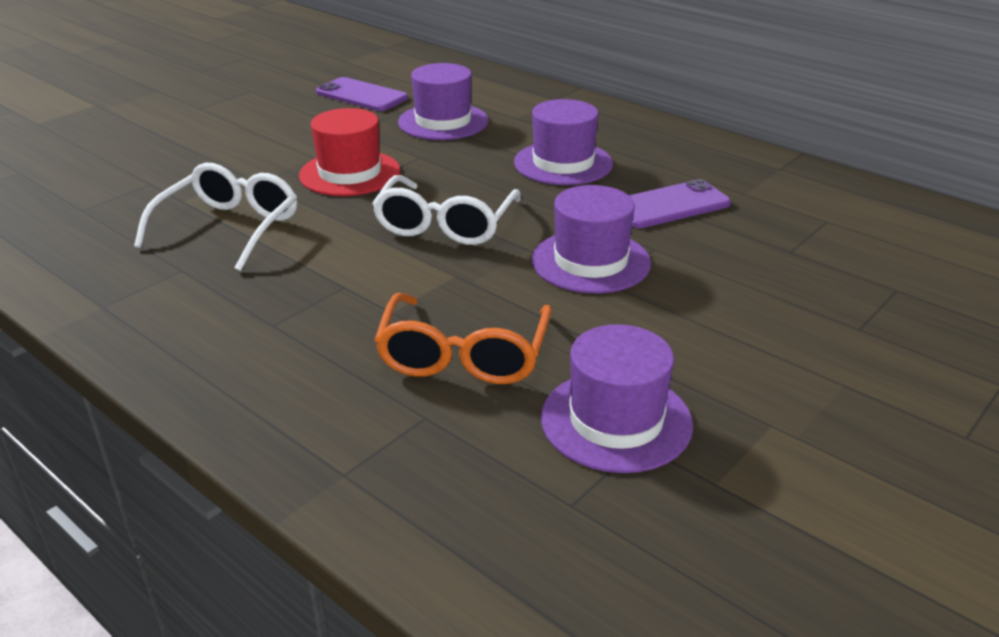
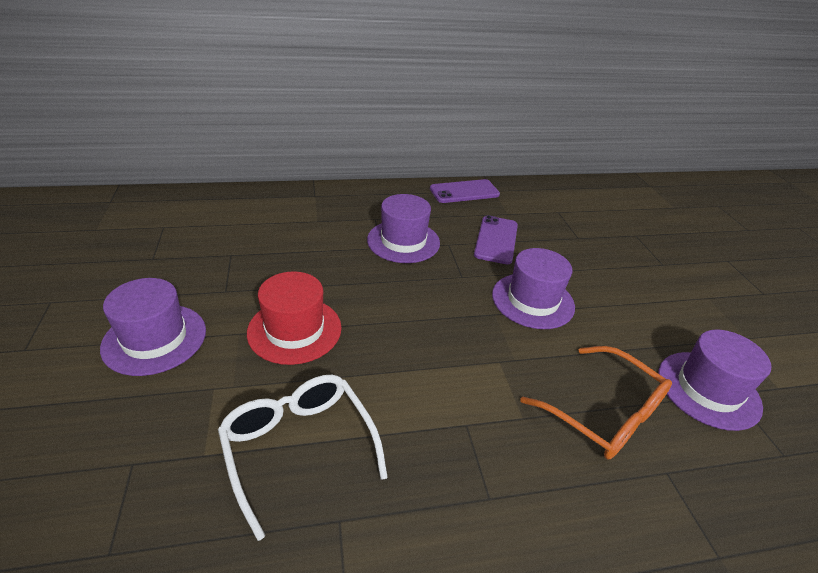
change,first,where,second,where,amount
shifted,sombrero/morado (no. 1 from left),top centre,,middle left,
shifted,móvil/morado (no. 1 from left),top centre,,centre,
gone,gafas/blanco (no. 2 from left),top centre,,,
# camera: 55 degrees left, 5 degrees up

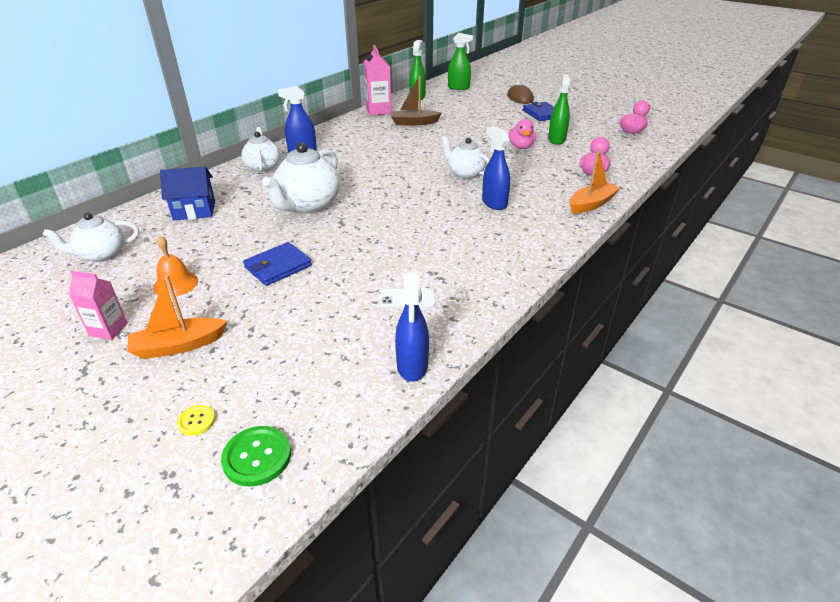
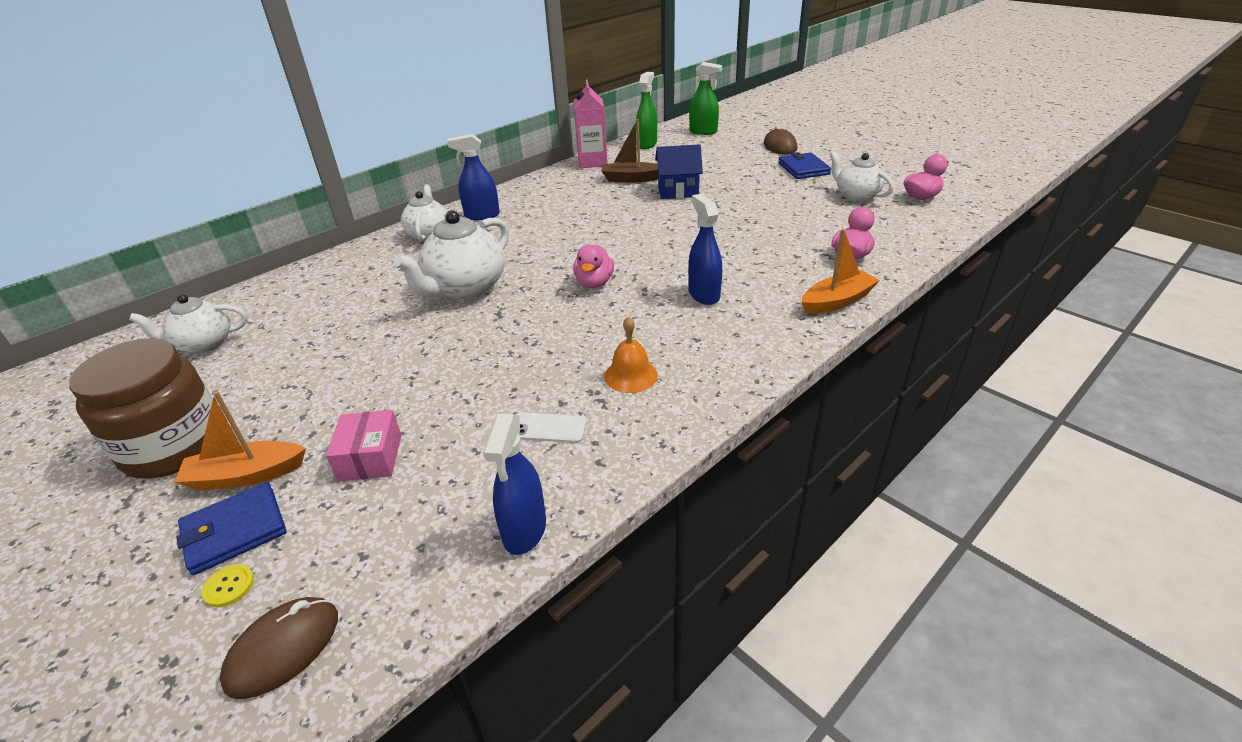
change,first,where,second,where,amount
gone,pulverizador/verde (no. 3 from left),top centre,,,
shifted,pato/rosa (no. 1 from left),top centre,,centre,
shifted,tetera/blanco (no. 4 from left),top centre,,top right,
shifted,casa/azul,top left,,top centre,
shifted,campana/naranja,middle left,,centre,
shifted,cartera/azul (no. 1 from left),middle left,,bottom left,
swapped,cartón de leche/rosa (no. 1 from left),middle left,tarro/marrón,middle left,
swapped,botón/verde,bottom left,ratón/marrón (no. 1 from left),bottom left,
new,,,caja/rosa,middle left,
# camera: 10 degrees right, 0 degrees up

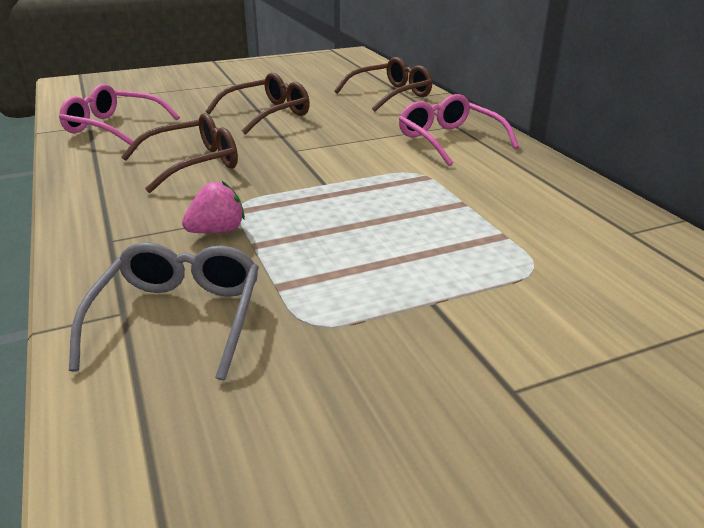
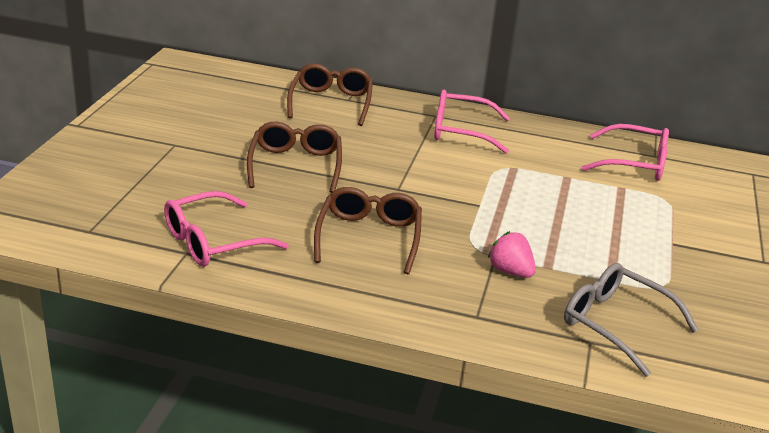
change,first,where,second,where,amount
rotated,fresa/rosa,middle left,,centre,45 degrees counterclockwise
new,,,gafas/rosa (no. 3 from left),middle right,
# camera: 55 degrees left, 0 degrees up

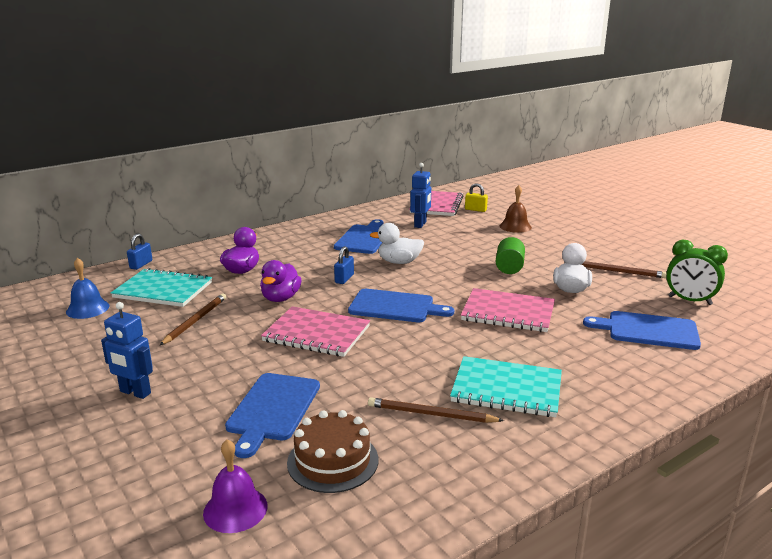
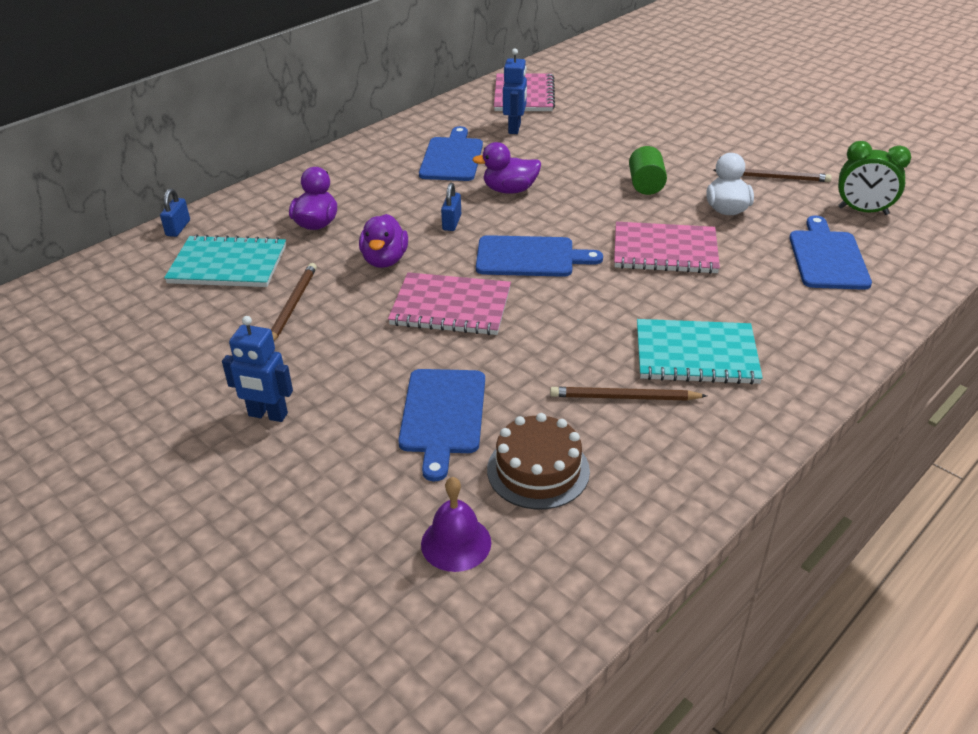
change,first,where,second,where,amount
gone,candado/amarillo,centre,,,
gone,campana/marrón,middle right,,,
repainted,pato/blanco (no. 1 from left),centre,pato/morado (no. 3 from left),top centre,
gone,campana/azul,middle left,,,
rotated,tabla de cortar/azul (no. 4 from left),middle right,,middle right,90 degrees clockwise
# camera: 10 degrees left, 15 degrees up

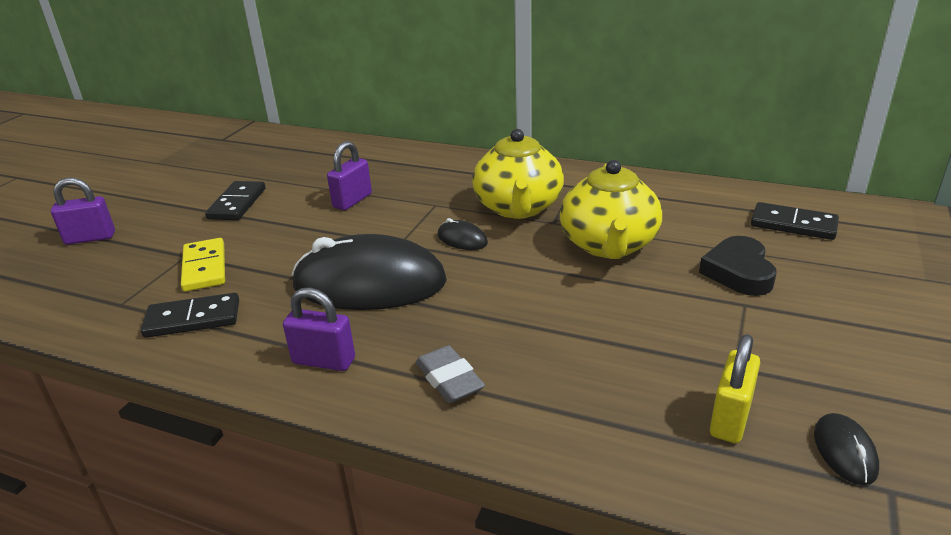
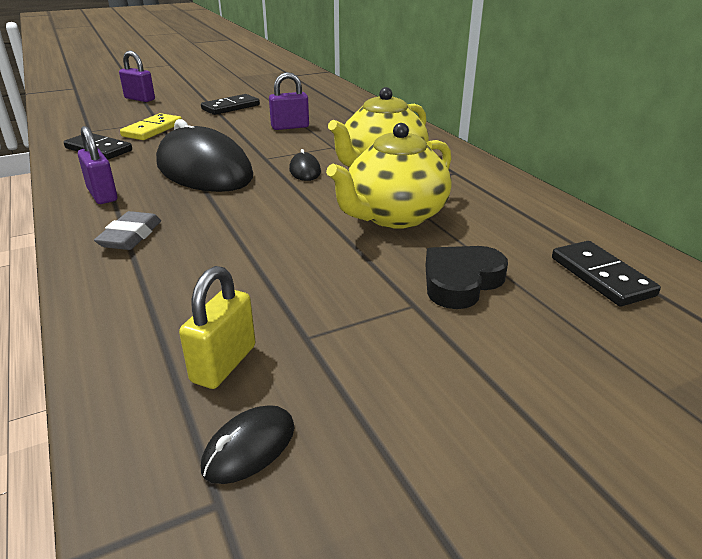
change,first,where,second,where,amount
rotated,candado/amarillo,bottom right,,middle left,45 degrees counterclockwise
# camera: 40 degrees right, 0 degrees up

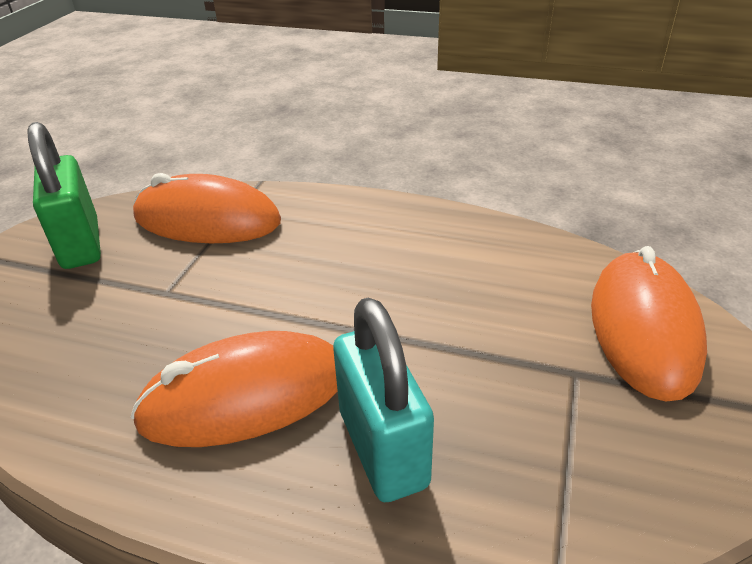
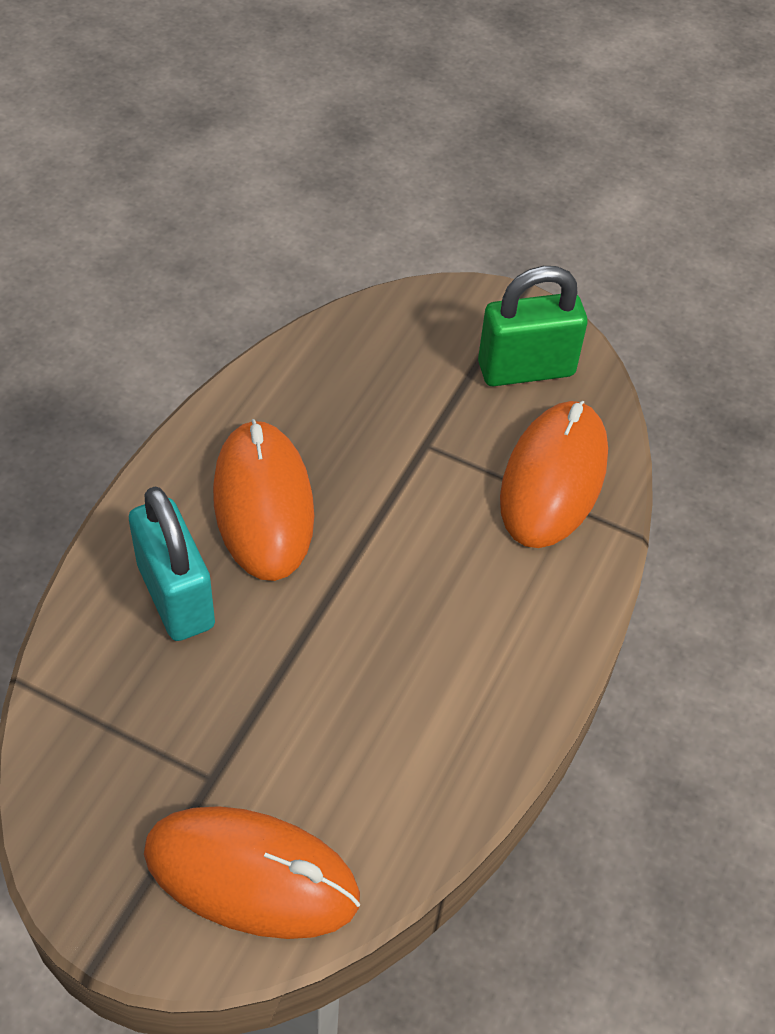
change,first,where,second,where,amount
rotated,candado/turquesa,bottom centre,,middle left,75 degrees clockwise
# camera: 95 degrees right, 15 degrees up

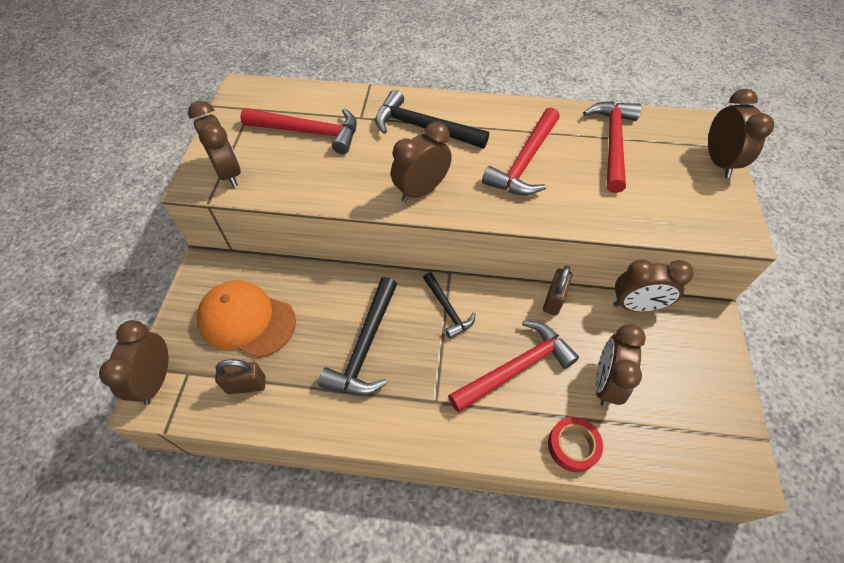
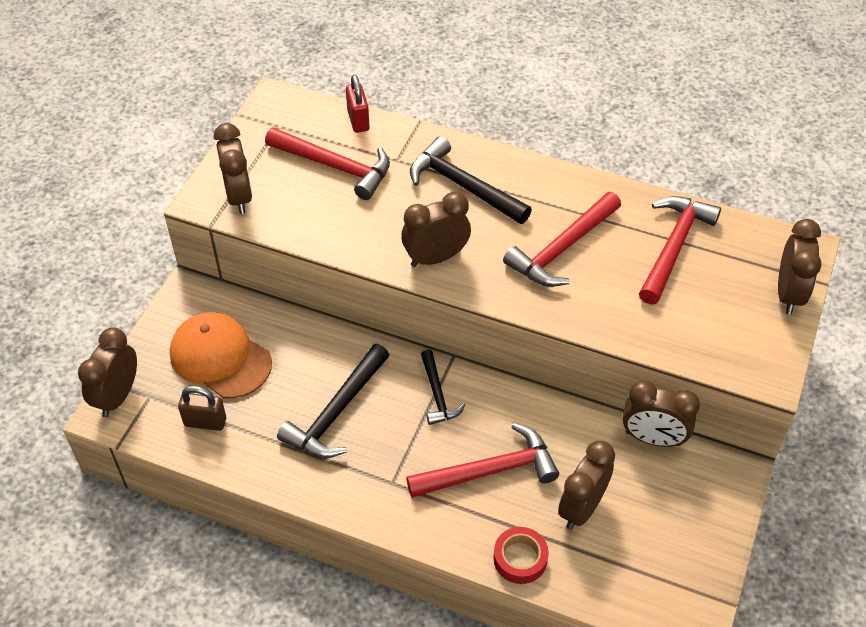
change,first,where,second,where,amount
gone,candado/marrón (no. 2 from left),centre,,,
new,,,candado/rojo,top centre,
# camera: 15 degrees right, 5 degrees down

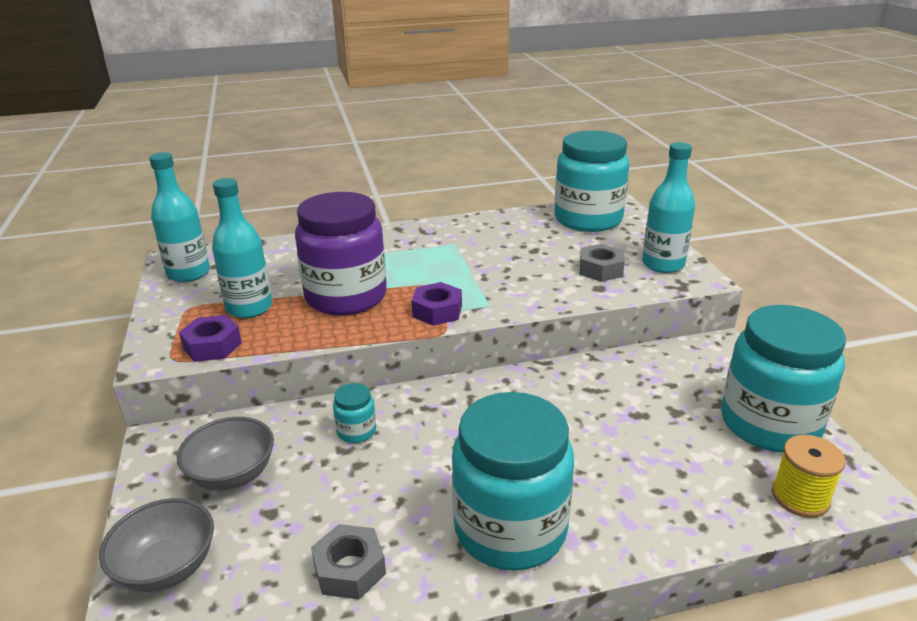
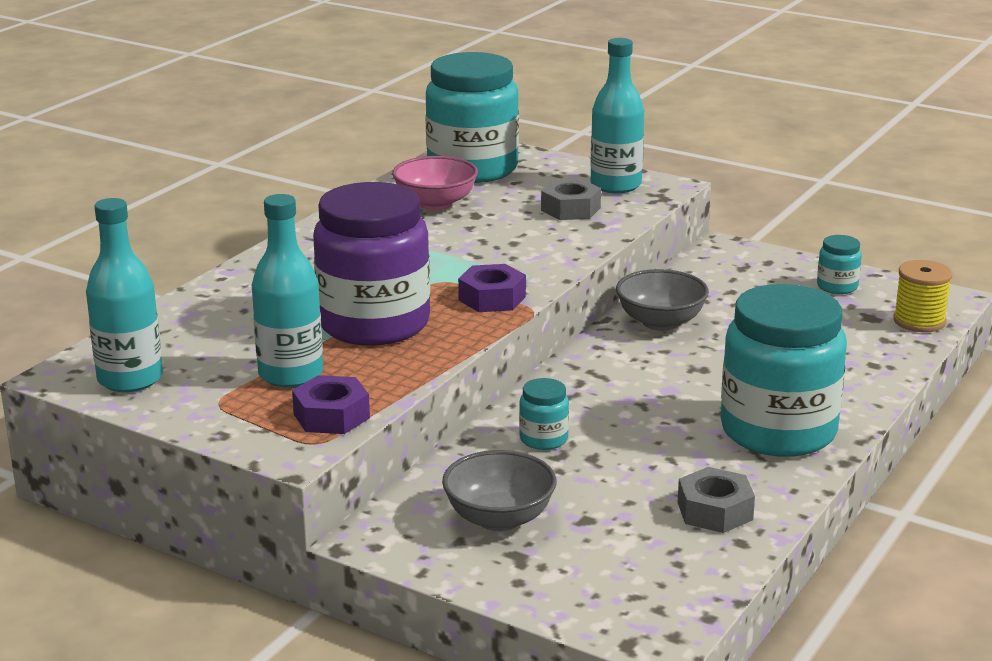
change,first,where,second,where,amount
scaled,tarro/turquesa (no. 4 from left),middle right,,middle right,x0.42
shifted,cuenco/gris (no. 1 from left in the first image),bottom left,cuenco/gris (no. 2 from left),middle right,
new,,,cuenco/rosa,top centre,
# camera: 45 degrees left, 5 degrees down

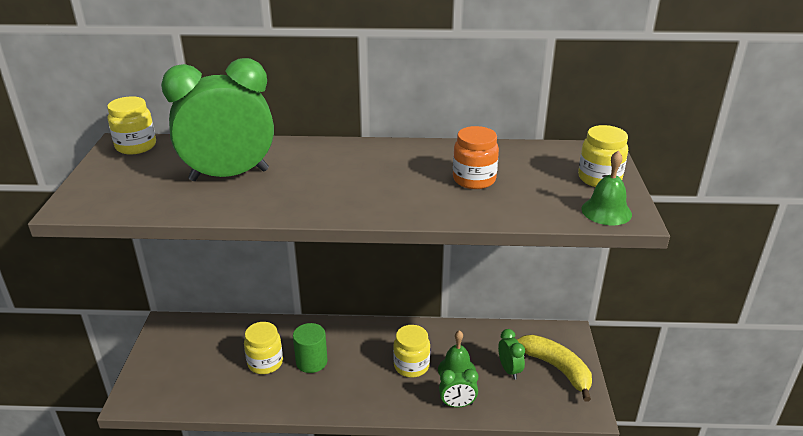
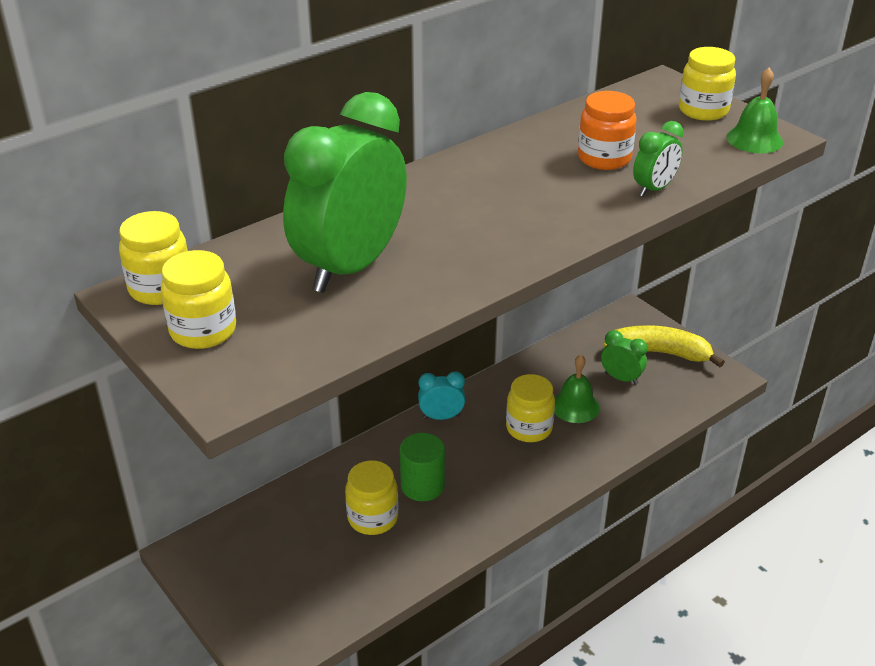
change,first,where,second,where,amount
shifted,despertador/verde (no. 2 from left in the first image),bottom centre,despertador/verde (no. 3 from left),top right,
new,,,tarro/amarillo (no. 2 from left),middle left,
new,,,despertador/turquesa,centre,
# camera: 40 degrees left, 5 degrees up

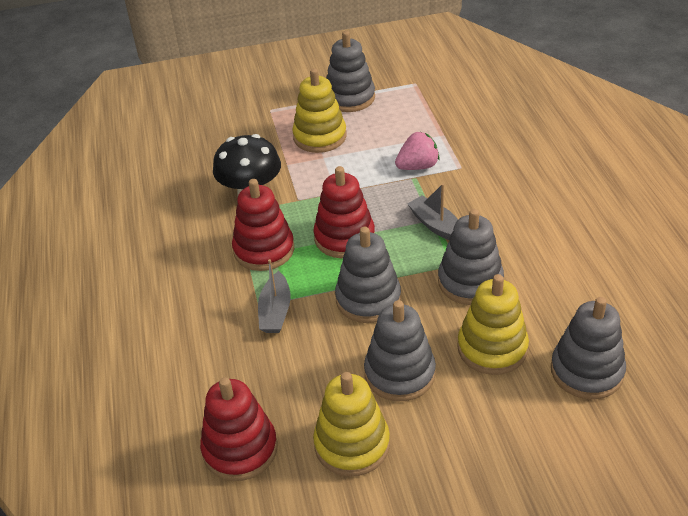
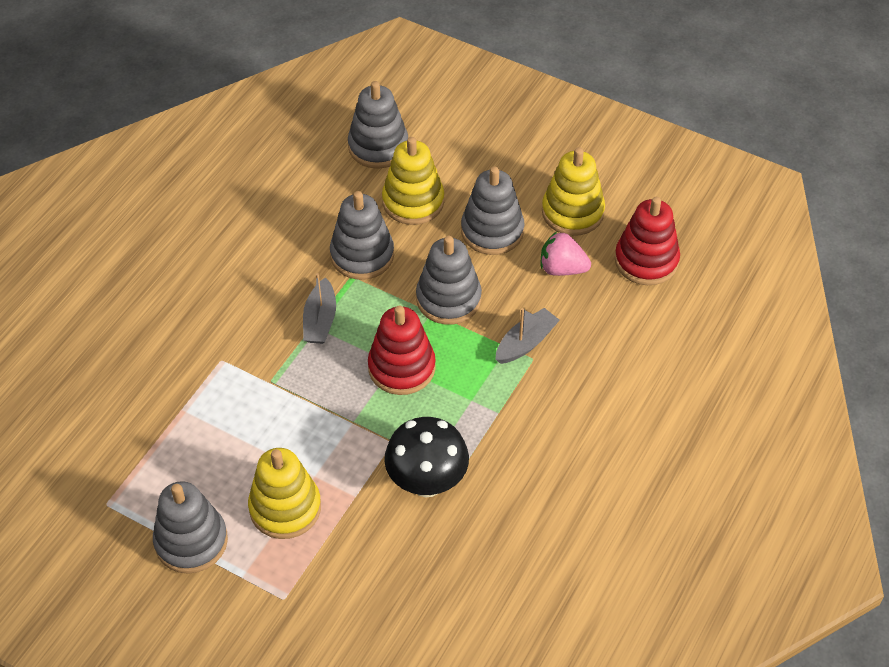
change,first,where,second,where,amount
shifted,fresa/rosa,top centre,,centre,
gone,juguete apilable/rojo (no. 2 from left),centre,,,
# camera: 140 degrees left, 10 degrees up

